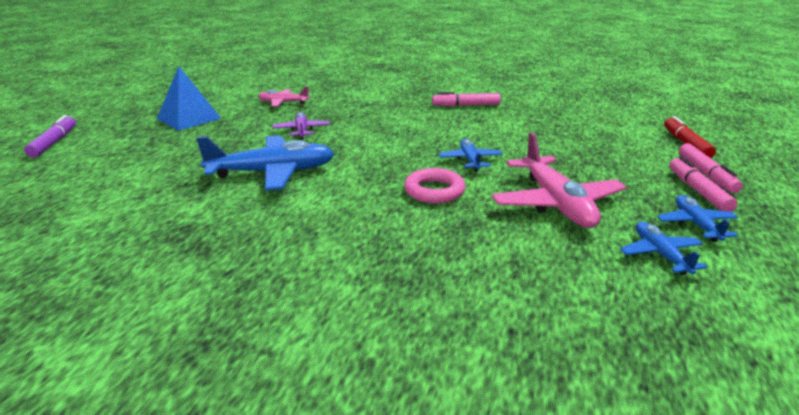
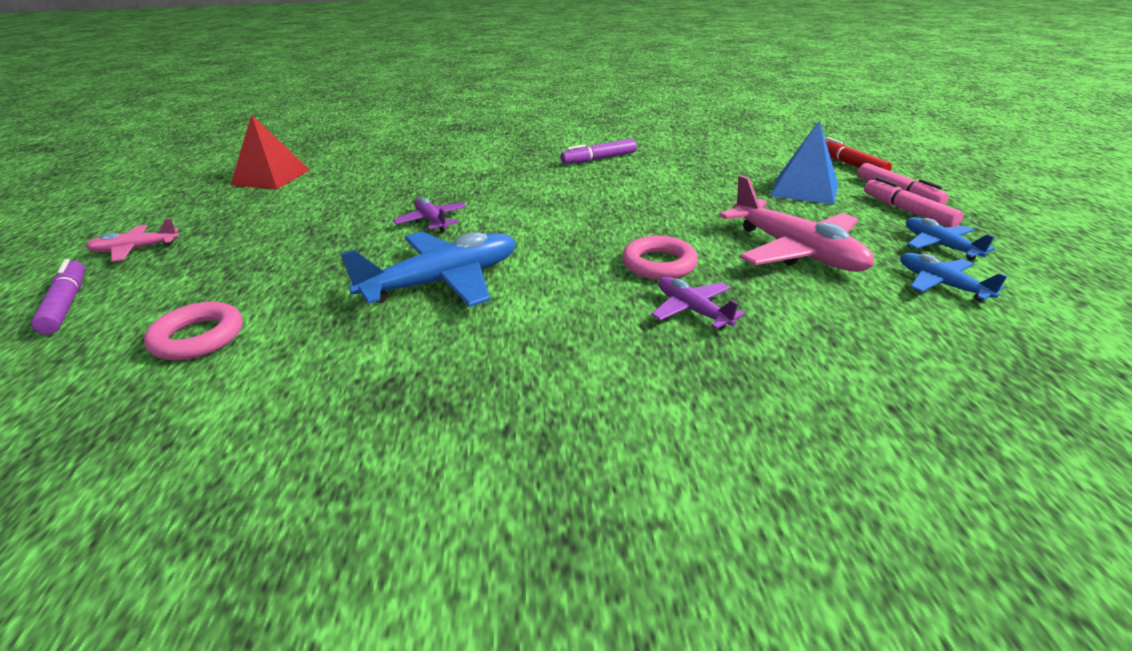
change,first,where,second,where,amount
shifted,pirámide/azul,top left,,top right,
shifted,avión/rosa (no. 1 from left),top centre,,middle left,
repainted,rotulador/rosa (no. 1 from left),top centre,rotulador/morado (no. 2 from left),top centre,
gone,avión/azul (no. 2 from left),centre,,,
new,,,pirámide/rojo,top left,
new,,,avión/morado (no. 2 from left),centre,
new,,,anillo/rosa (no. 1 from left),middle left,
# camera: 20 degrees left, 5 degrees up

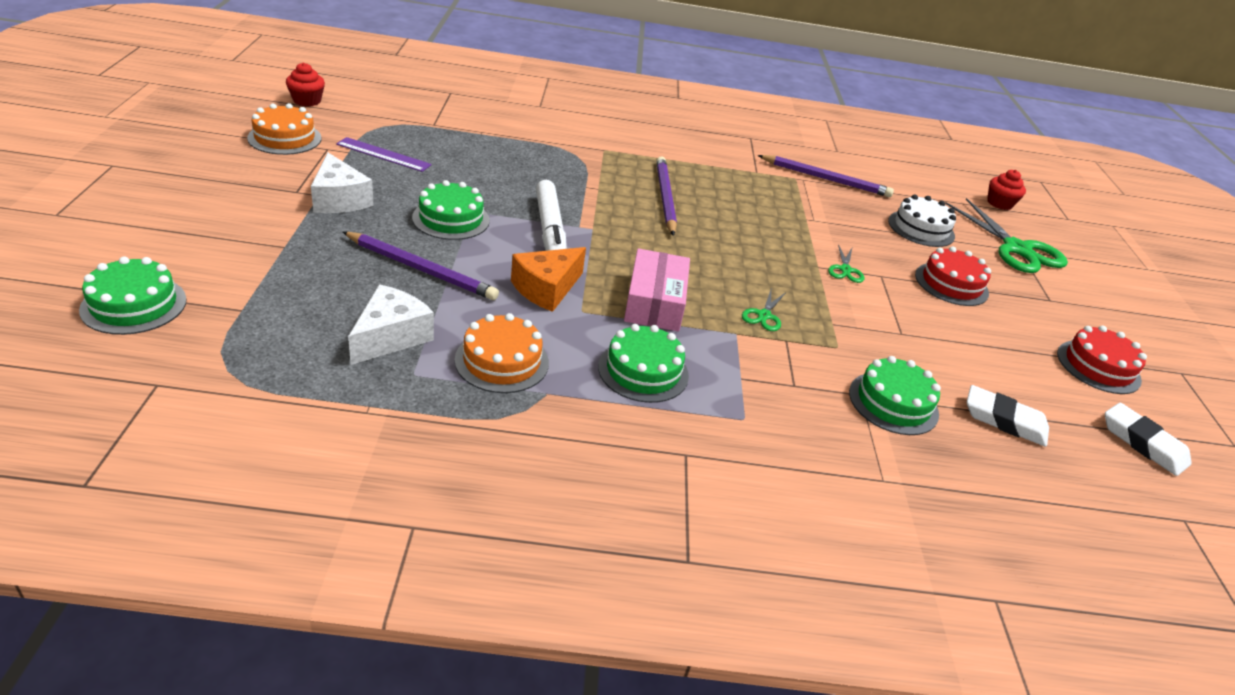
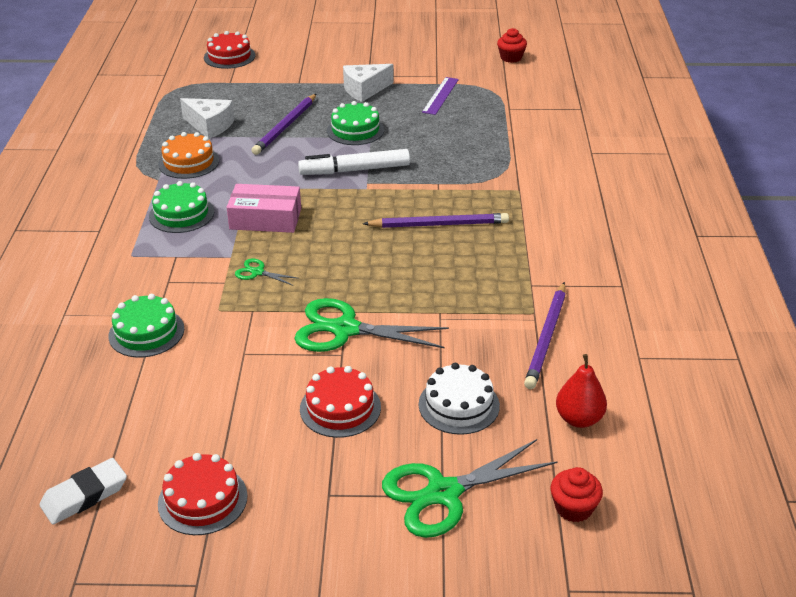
change,first,where,second,where,amount
gone,tarta/naranja (no. 1 from left),top left,,,
scaled,tijeras/verde (no. 2 from left),middle right,,centre,x2.18
gone,queso/naranja,centre,,,
repainted,tarta/verde (no. 1 from left),middle left,tarta/rojo (no. 2 from left),top left,
gone,goma de borrar/blanco (no. 1 from left),middle right,,,
new,,,pera/rojo,middle right,
# camera: 95 degrees right, 0 degrees up

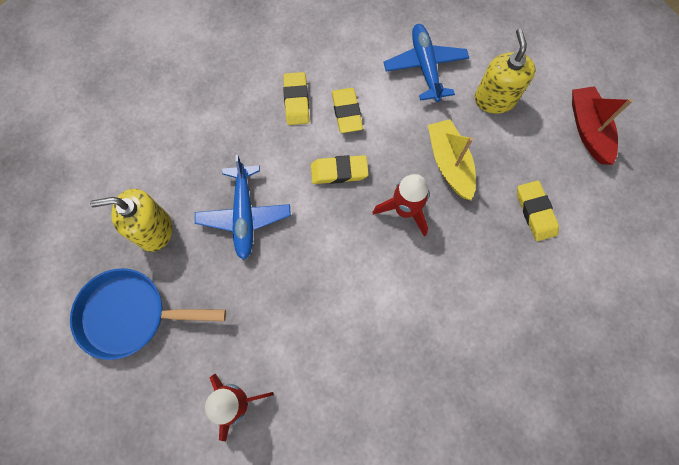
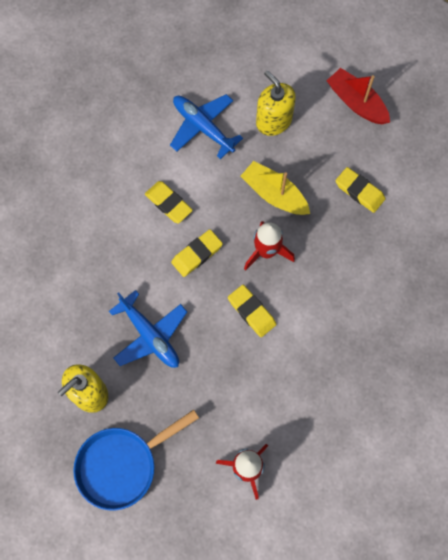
change,first,where,second,where,amount
shifted,goma de borrar/amarillo (no. 1 from left in the first image),top centre,goma de borrar/amarillo (no. 3 from left),centre,
# camera: 35 degrees left, 0 degrees up

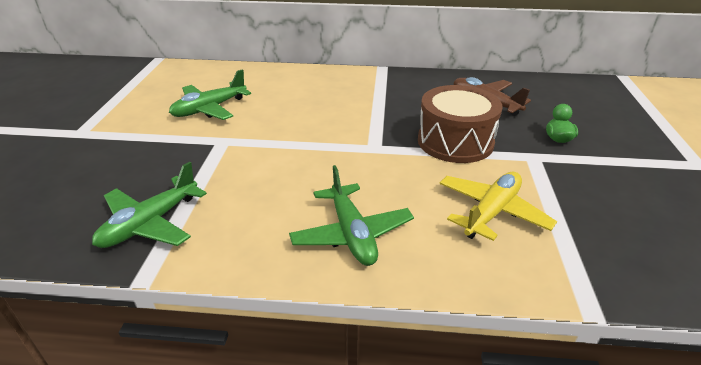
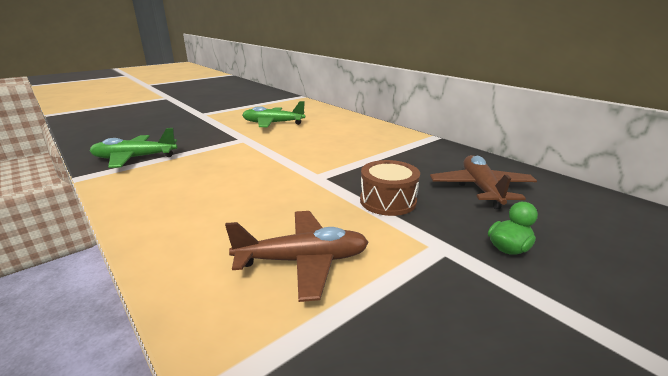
change,first,where,second,where,amount
scaled,tambor/marrón,centre,,centre,x0.66
gone,avión/verde (no. 3 from left),centre,,,
repainted,avión/amarillo,middle right,avión/marrón (no. 1 from left),bottom centre,
# camera: 45 degrees right, 10 degrees down

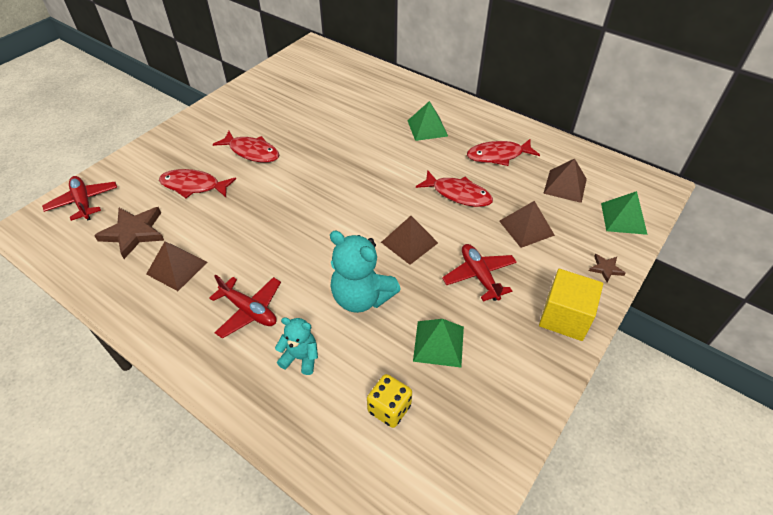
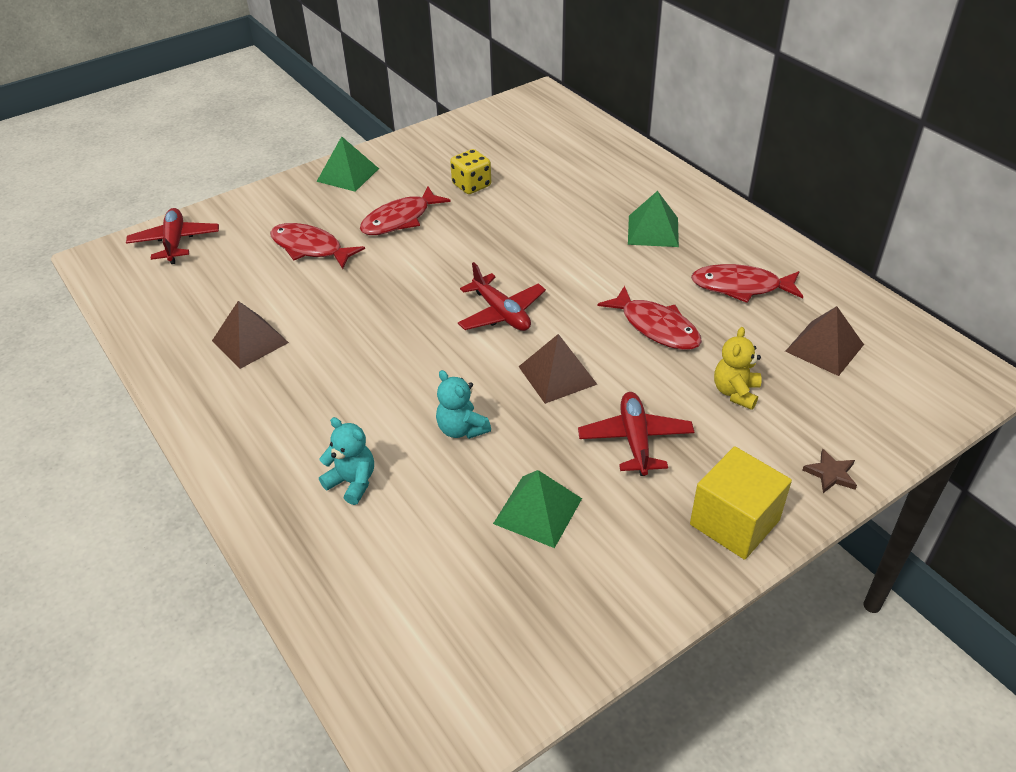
change,first,where,second,where,amount
rotated,pez/rojo (no. 2 from left),top left,,top centre,90 degrees clockwise
shifted,pirámide/verde (no. 3 from left in the first image),middle right,pirámide/verde (no. 1 from left),top centre,
swapped,pirámide/marrón (no. 3 from left),middle right,osito/amarillo,middle right,
gone,estrella/marrón (no. 1 from left),middle left,,,
scaled,osito/turquesa (no. 2 from left),centre,,centre,x0.57
shifted,avión/rojo (no. 2 from left),middle left,,centre,
shifted,dado/amarillo,bottom centre,,top centre,
# camera: 20 degrees right, 5 degrees down

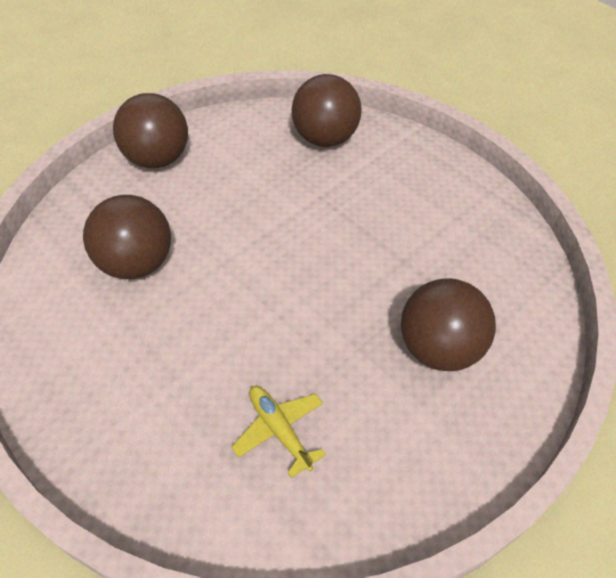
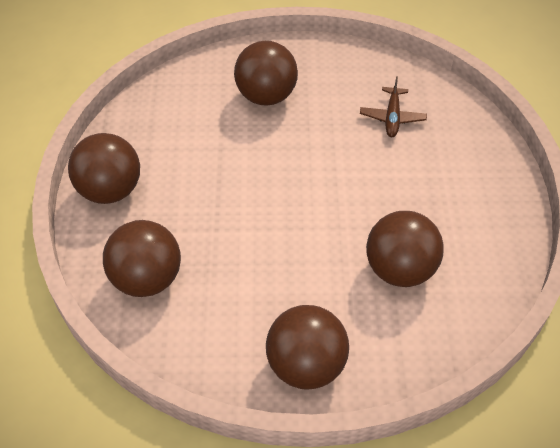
change,first,where,second,where,amount
repainted,avión/amarillo,bottom centre,avión/marrón,top right,
new,,,pelota/marrón (no. 1 from left),middle left,
# camera: 135 degrees left, 0 degrees up

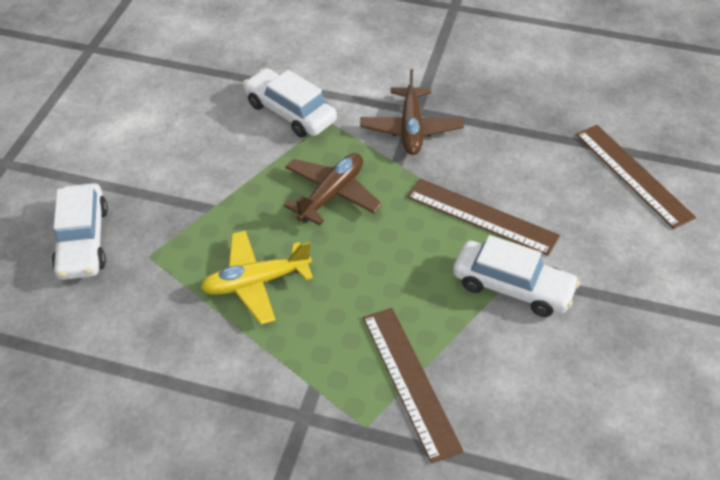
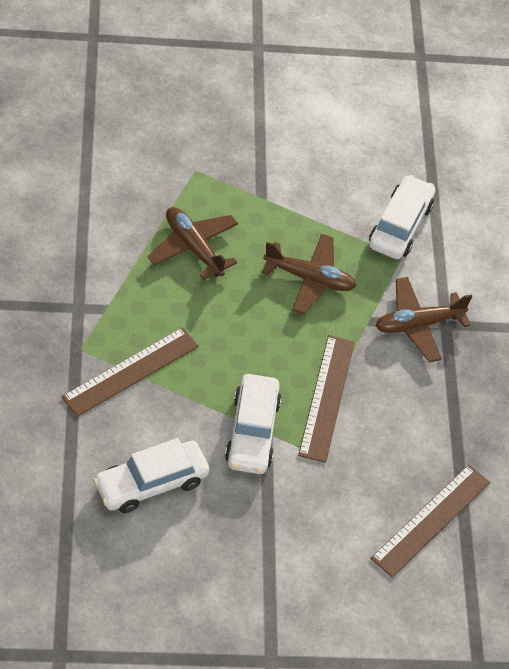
change,first,where,second,where,amount
shifted,coche/blanco (no. 1 from left),middle left,,bottom left,
repainted,avión/amarillo,centre,avión/marrón (no. 1 from left),centre,
# camera: 65 degrees right, 5 degrees up

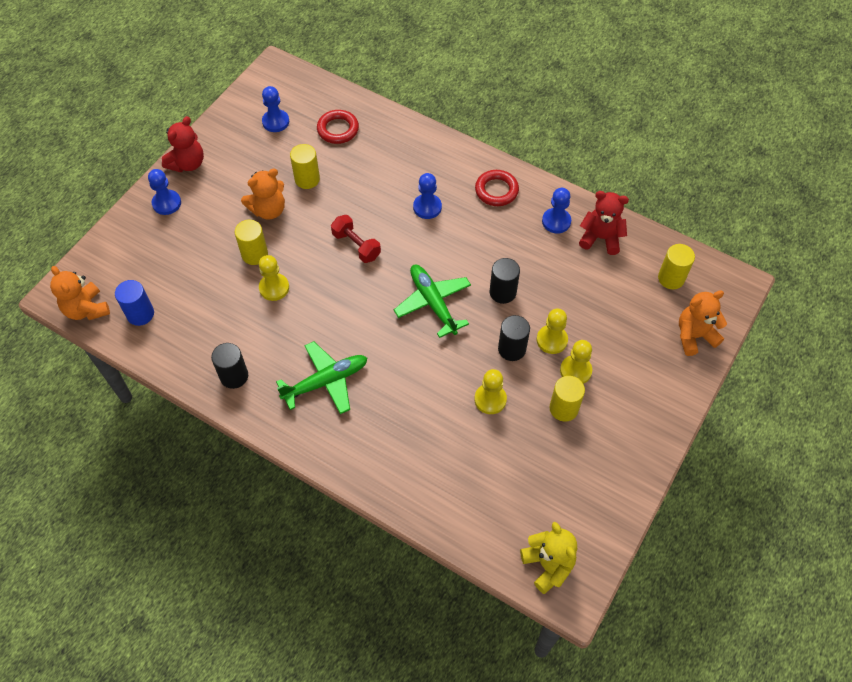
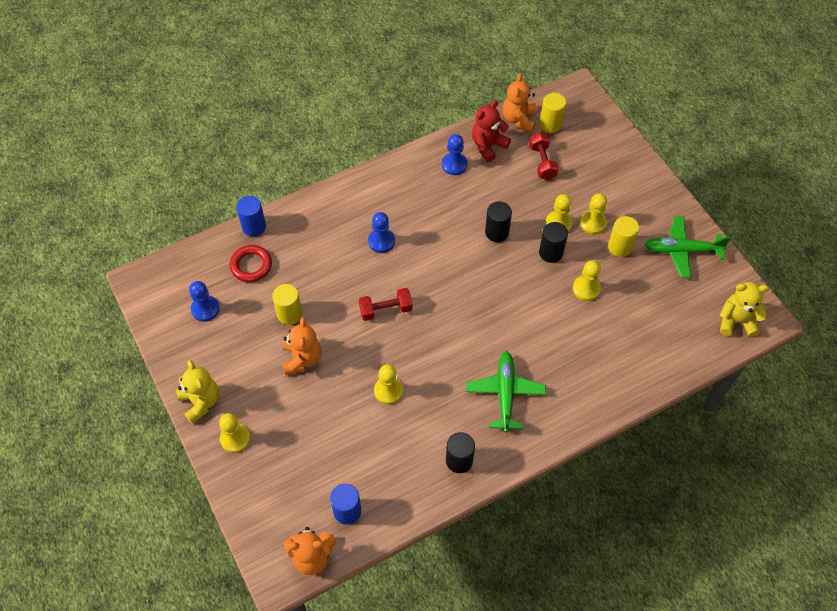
change,first,where,second,where,amount
repainted,osito/rojo (no. 1 from left),top left,osito/amarillo (no. 1 from left),middle left,
repainted,peón/azul (no. 1 from left),top left,peón/amarillo (no. 1 from left),bottom left,
gone,anillo/rojo (no. 2 from left),top centre,,,
gone,cilindro/amarillo (no. 1 from left),middle left,,,
shifted,avión/verde (no. 2 from left),centre,,middle right,
shifted,osito/naranja (no. 3 from left),middle right,,top centre,
new,,,mancuerna/rojo (no. 2 from left),top centre,
new,,,cilindro/azul (no. 1 from left),middle left,
# camera: 60 degrees left, 0 degrees up

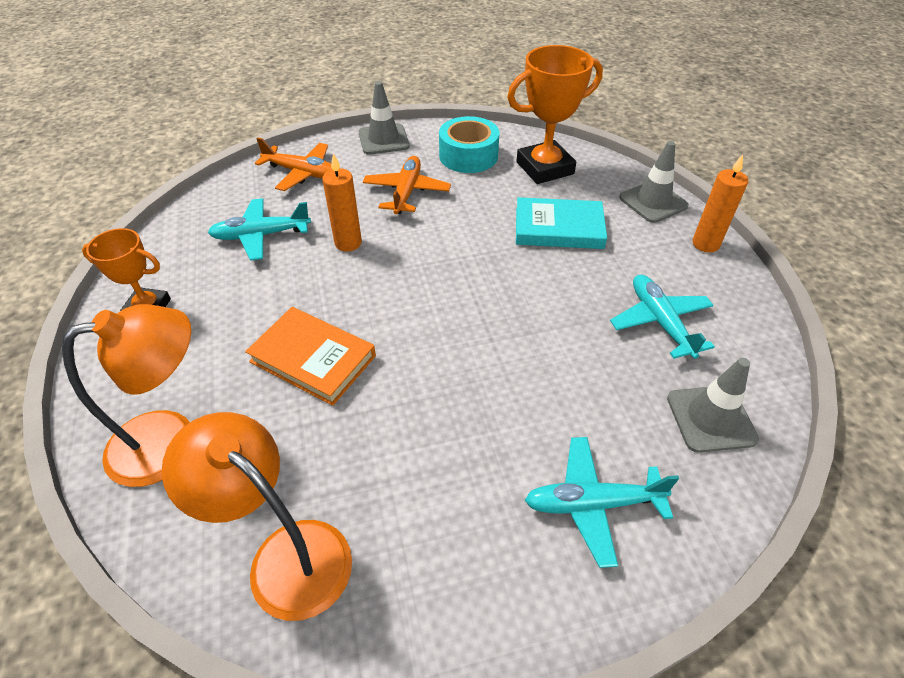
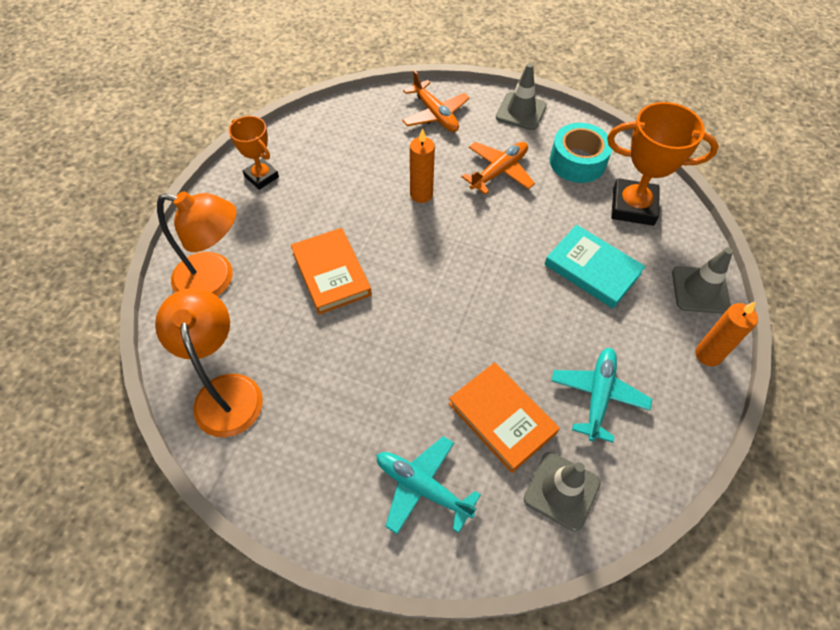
change,first,where,second,where,amount
gone,avión/turquesa (no. 1 from left),middle left,,,
new,,,libro/naranja (no. 2 from left),centre,
# camera: 35 degrees right, 10 degrees up

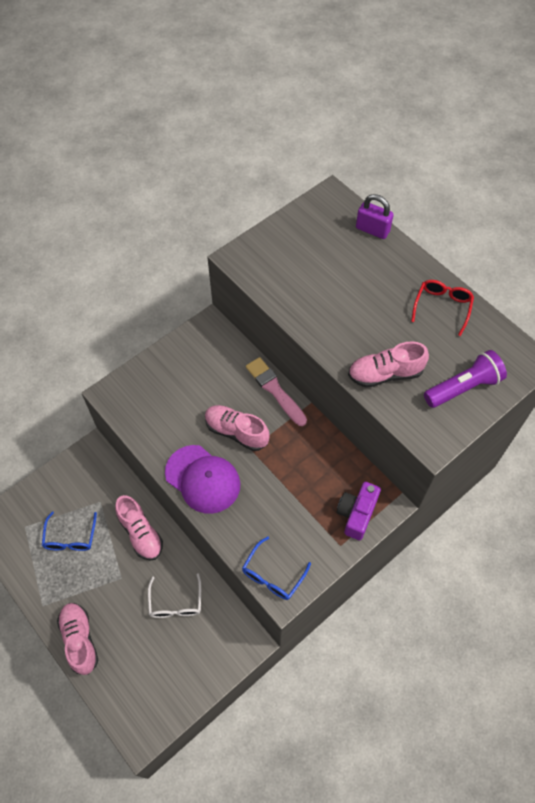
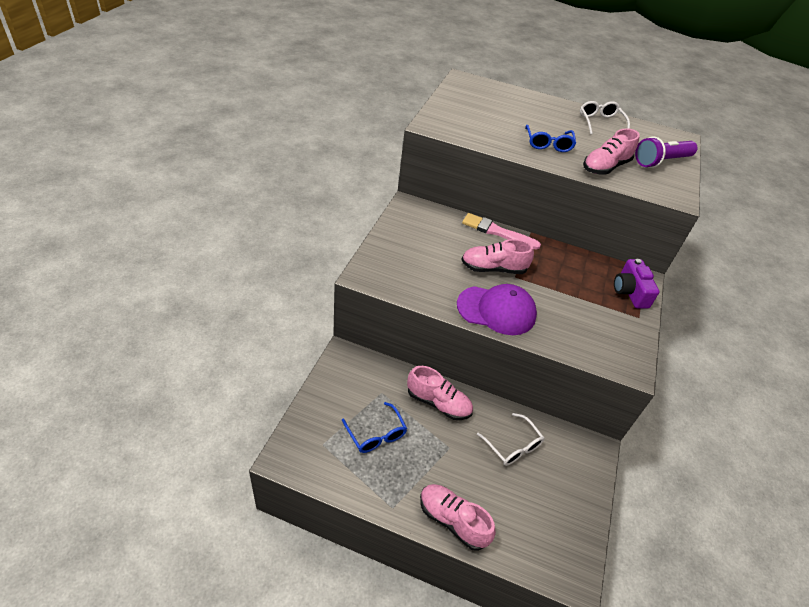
change,first,where,second,where,amount
gone,candado/morado,top right,,,
repainted,gafas/rojo,middle right,gafas/blanco (no. 2 from left),top right,
rotated,lámpara de mano/morado,middle right,,top right,150 degrees counterclockwise
shifted,gafas/azul (no. 2 from left),bottom centre,,top right,
# camera: 35 degrees left, 15 degrees down

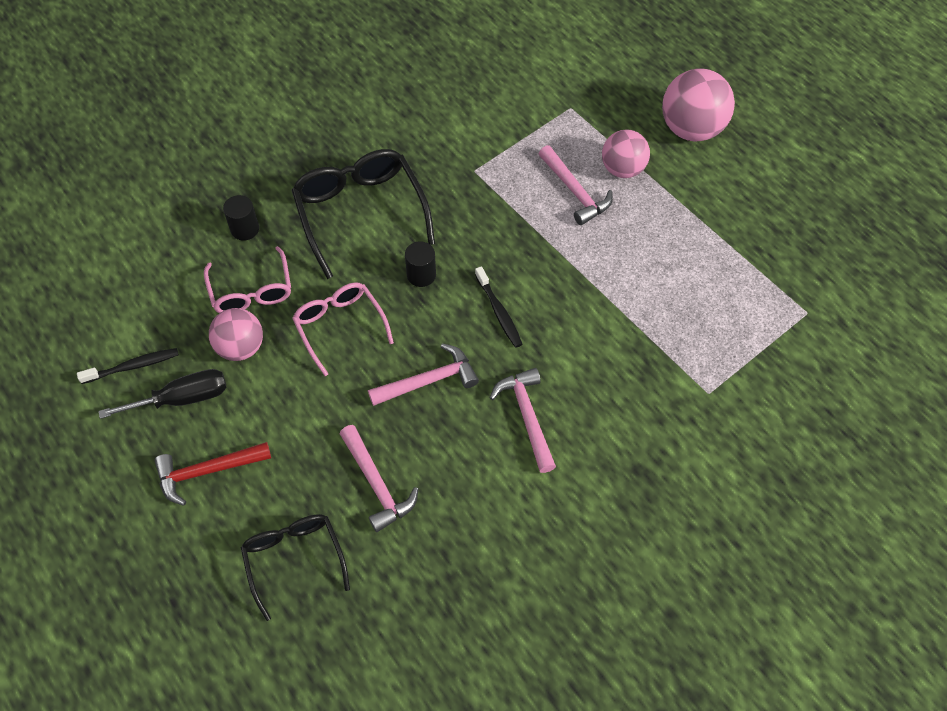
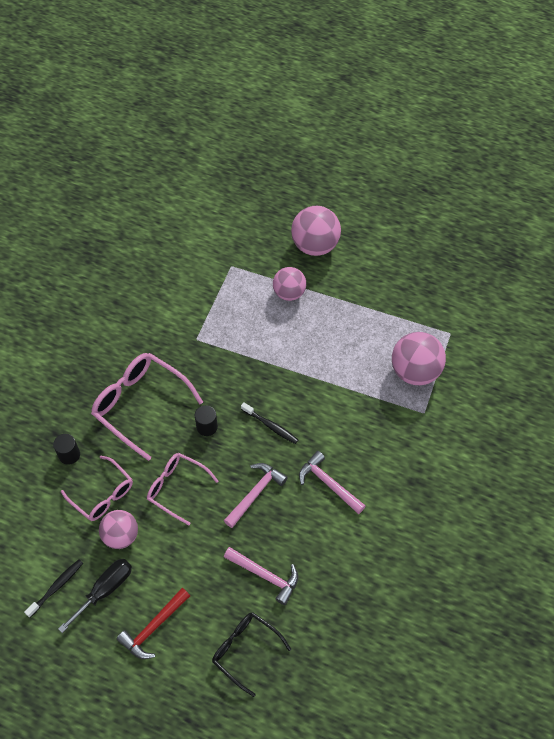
change,first,where,second,where,amount
gone,martillo/rosa (no. 4 from left),top centre,,,
repainted,gafas/negro (no. 2 from left),top centre,gafas/rosa (no. 2 from left),middle left,
new,,,pelota/rosa (no. 4 from left),middle right,
# camera: 30 degrees left, 0 degrees up

